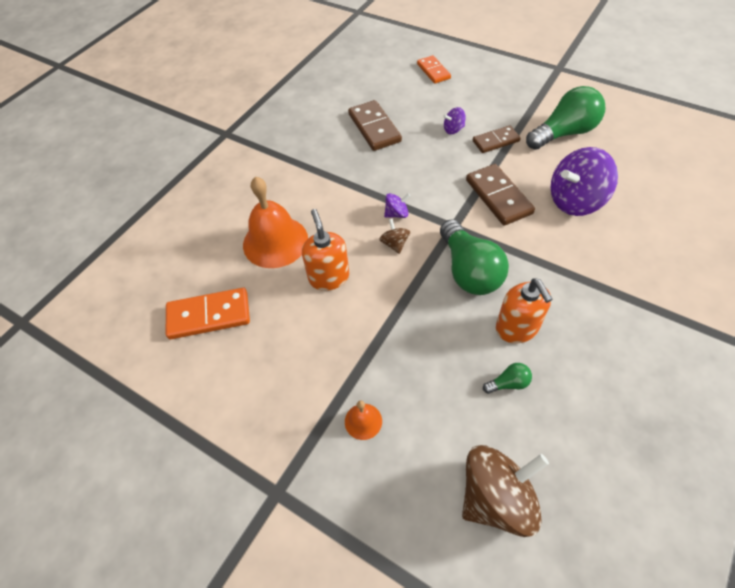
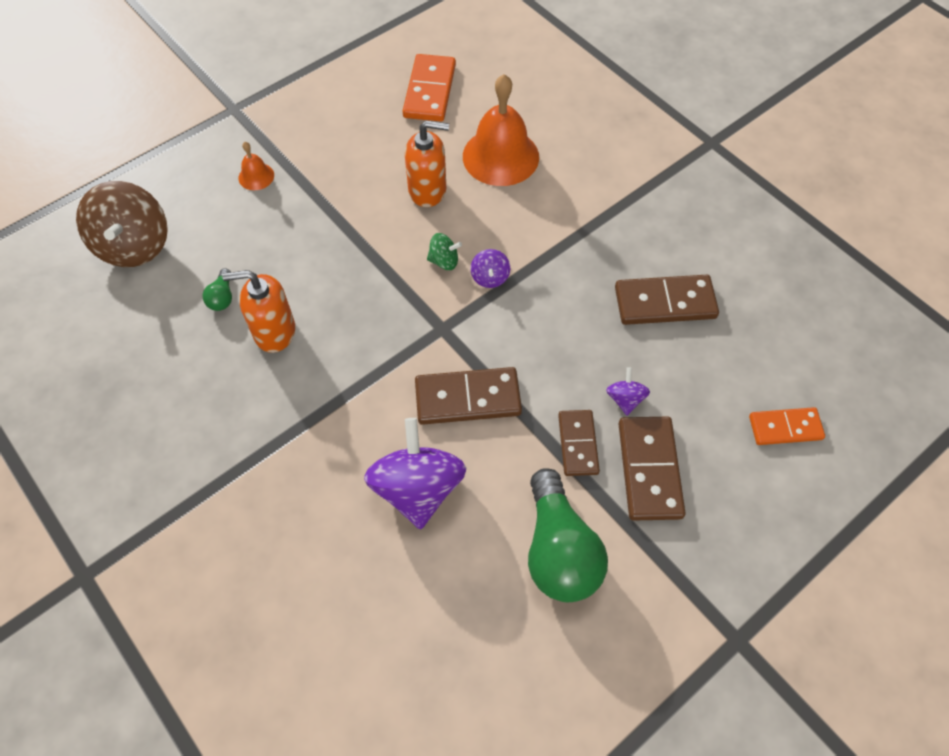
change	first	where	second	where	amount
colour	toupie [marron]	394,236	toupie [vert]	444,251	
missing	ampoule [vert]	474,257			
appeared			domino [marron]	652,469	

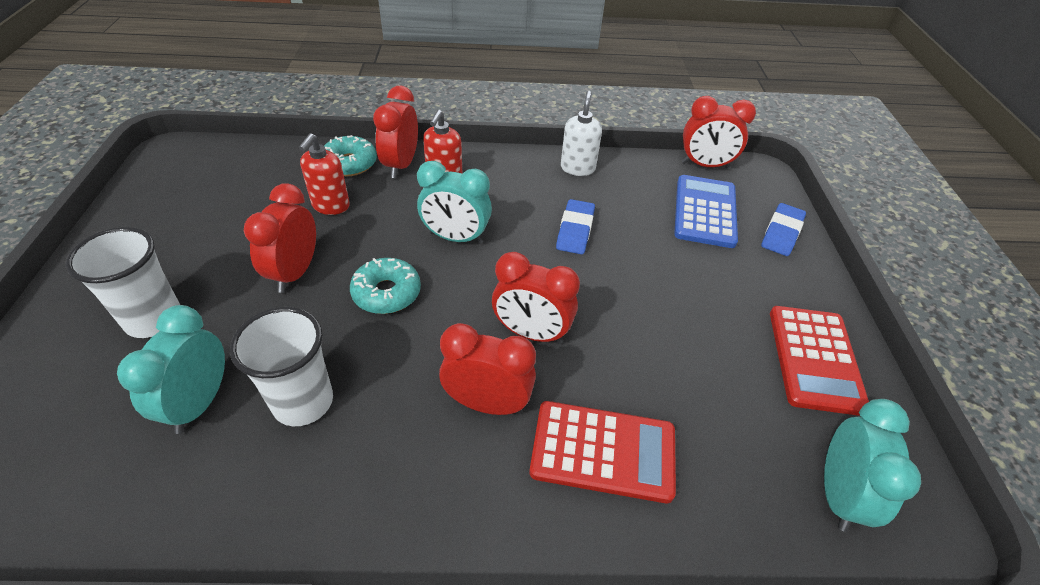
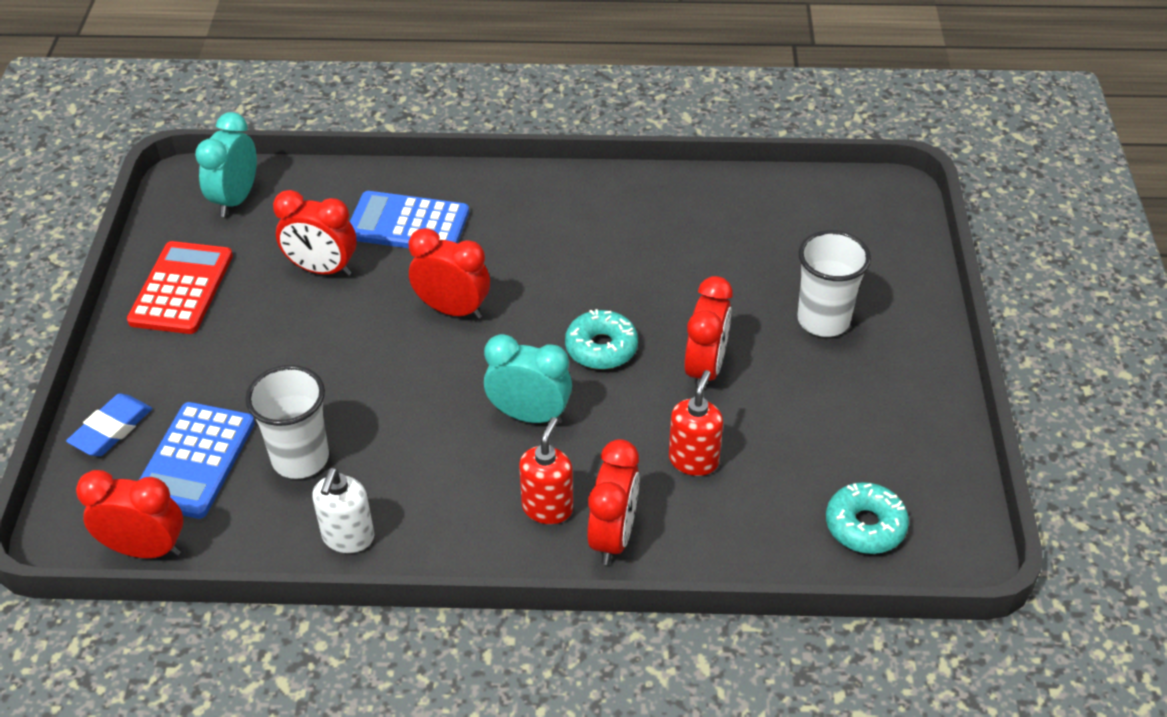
change	first	where	second	where	amount
missing	réveil [turquoise]	171,369			
relocated	gobelet [blanc]	281,366		287,422	
relocated	beignet [turquoise]	350,155		867,518	
relocated	réveil [rouge]	487,369		315,233	
colour	calculatrice [rouge]	602,452	calculatrice [bleu]	409,219	
missing	gomme [bleu]	575,226			

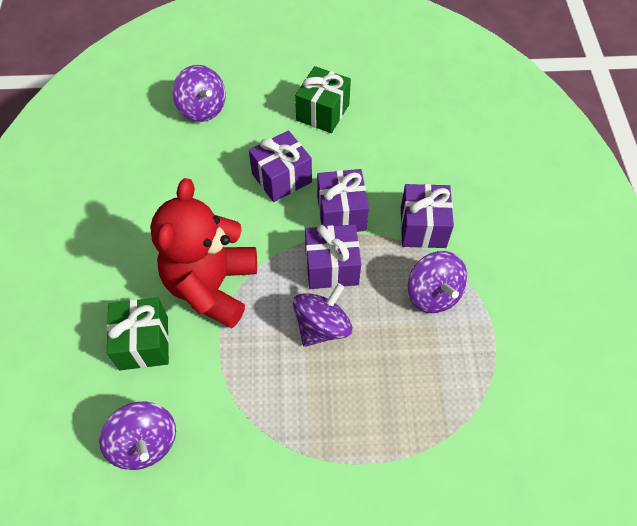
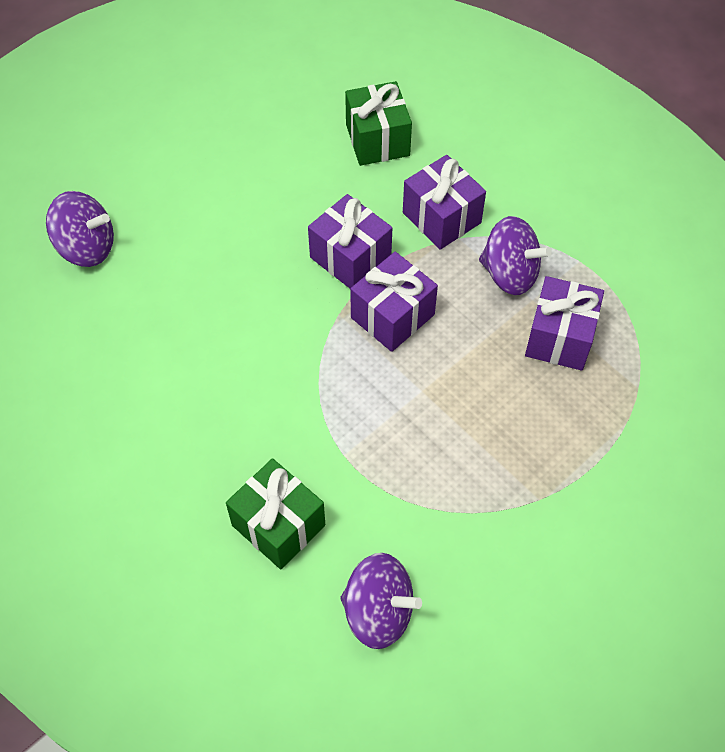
change	first	where	second	where	amount
missing	ours en peluche [rouge]	203,253			
relocated	cadeau [violet]	280,166		564,323	
missing	toupie [violet]	322,315			
relocated	cadeau [vert]	323,99		378,123	

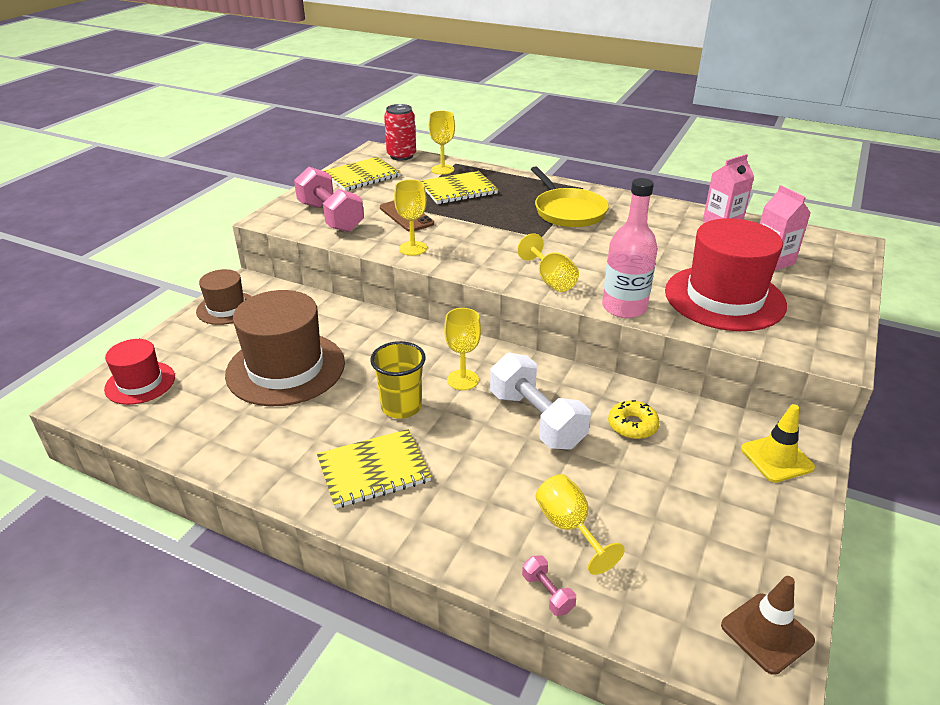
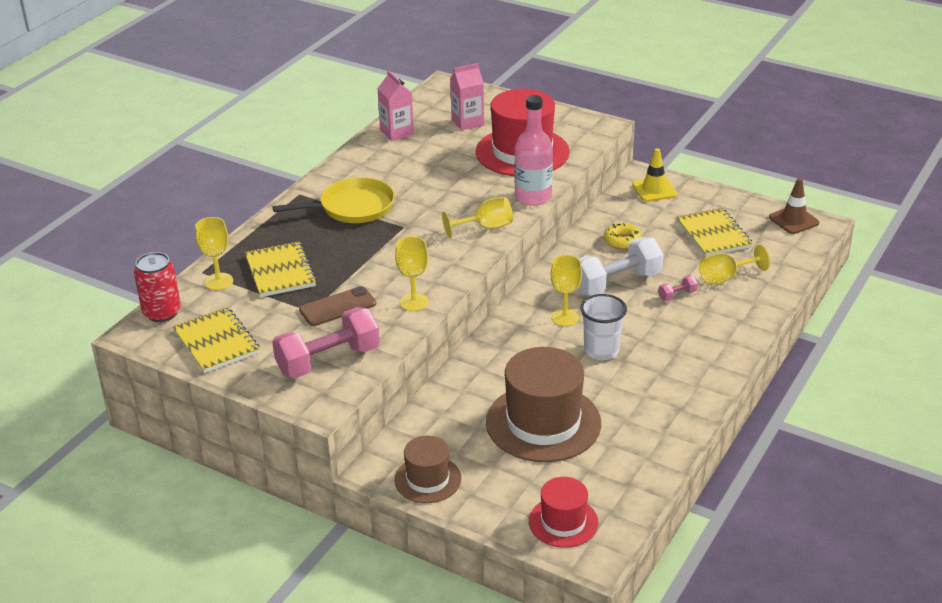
change	first	where	second	where	amount
relocated	carnet [jaune]	374,469		715,232	
colour	gobelet [jaune]	398,380	gobelet [blanc]	603,327	
relocated	haltère [rose]	549,585		678,288	

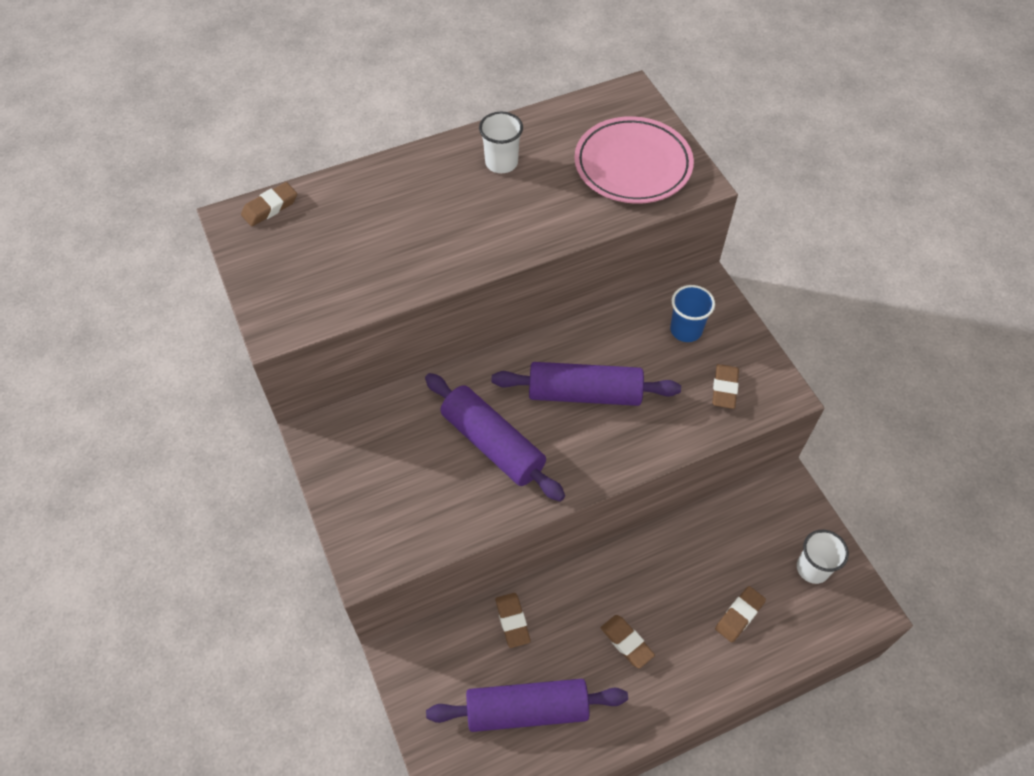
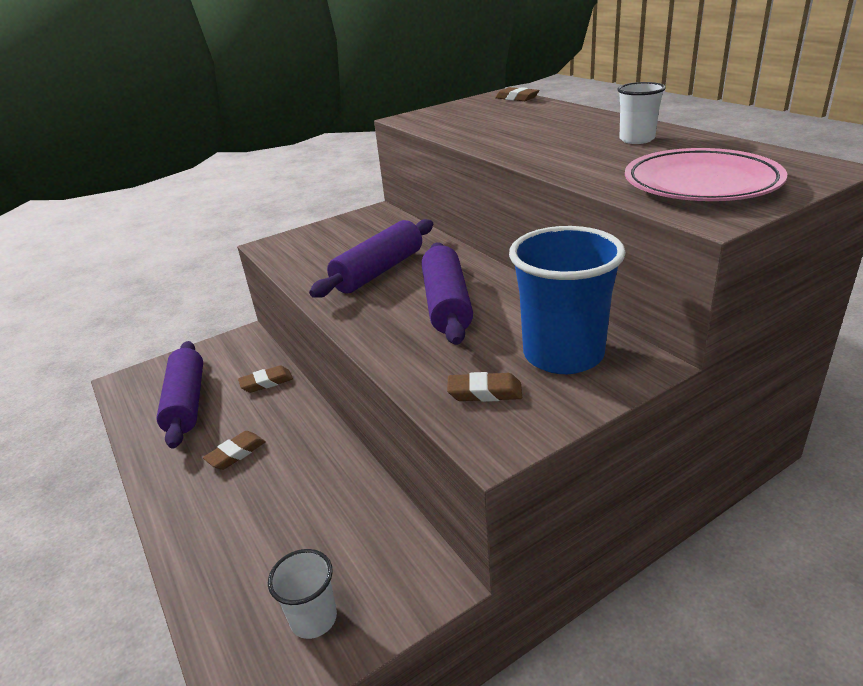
change	first	where	second	where	amount
size	gobelet [bleu]	692,313		567,300	x1.91
missing	gomme [marron]	740,614			

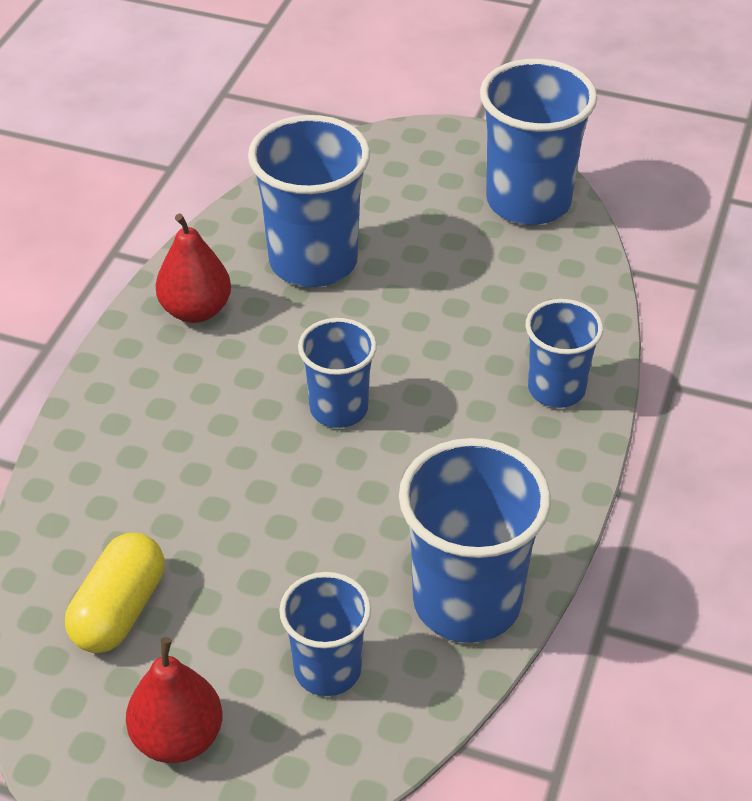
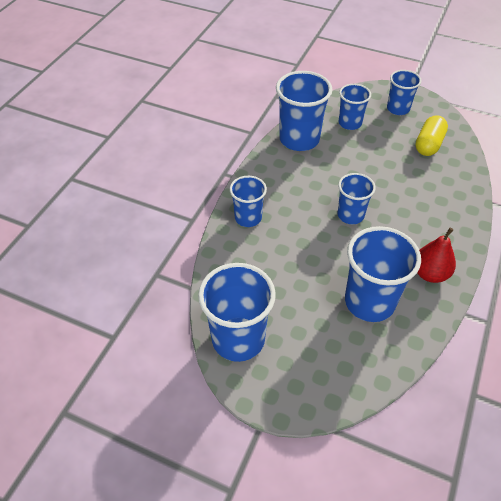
change	first	where	second	where	amount
exchanged	poire [rouge]	174,700	gobelet [bleu]	404,92	

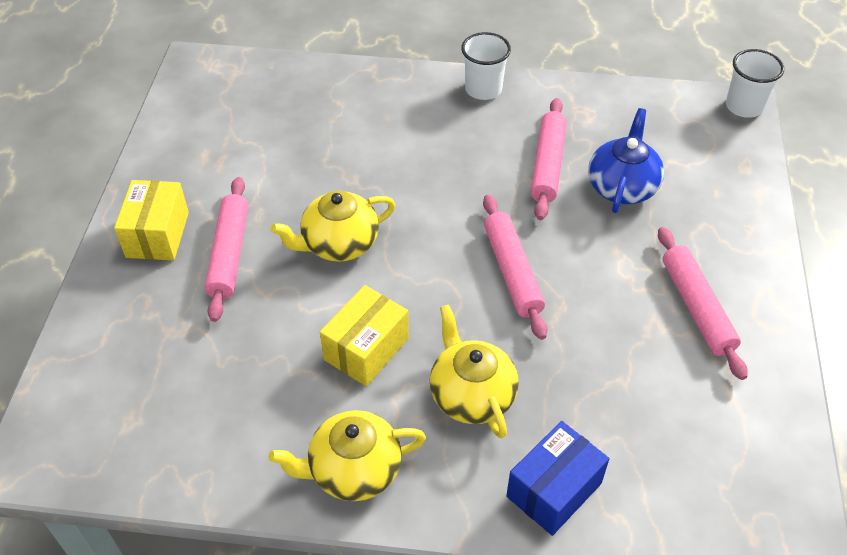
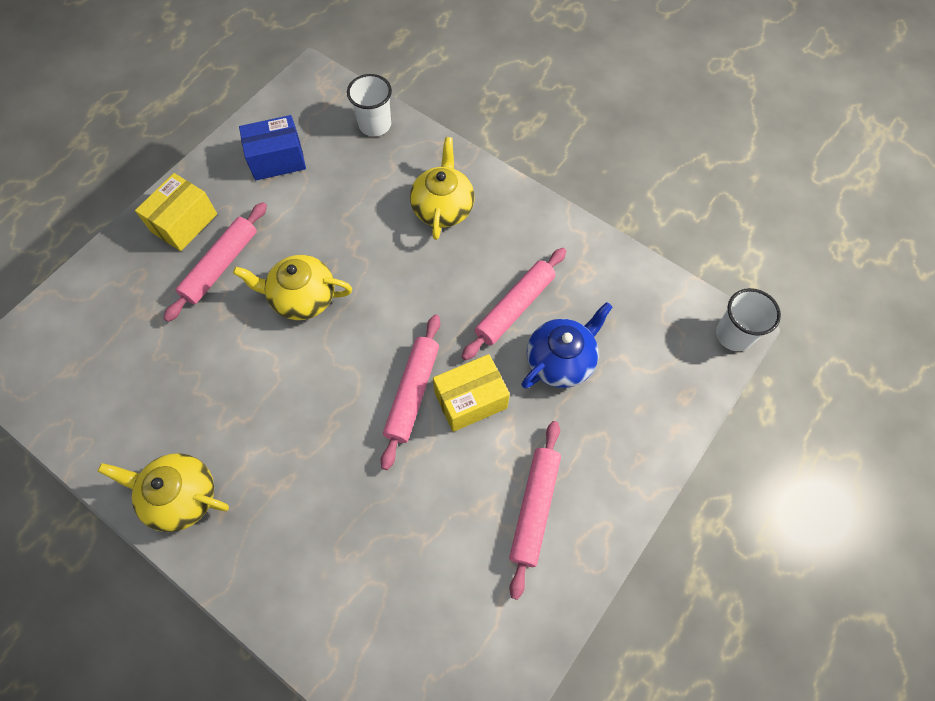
change	first	where	second	where	amount
relocated	boîte [jaune]	364,335		471,393	
relocated	théière [jaune]	474,371		442,188	
relocated	gobelet [blanc]	486,66		369,105	
relocated	boîte [bleu]	558,478		272,147	

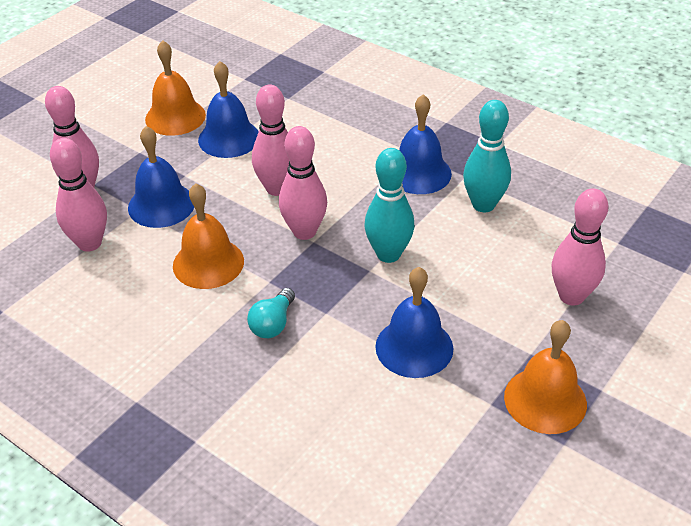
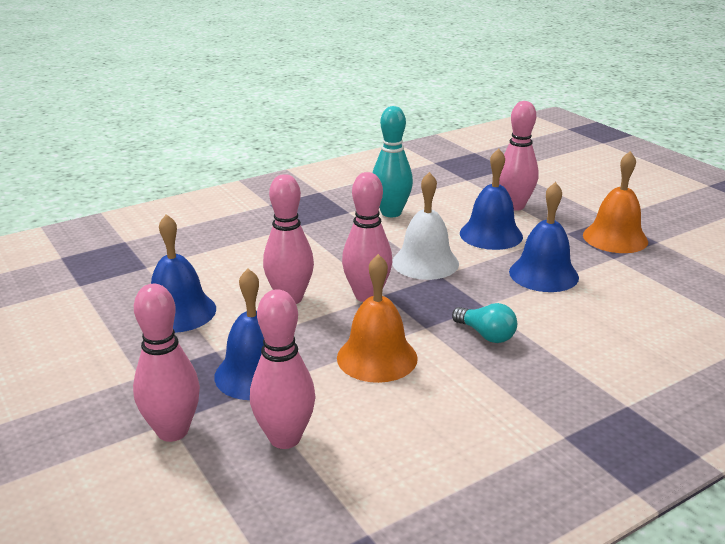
change	first	where	second	where	amount
missing	cloche [orange]	175,88			
exchanged	quille [turquoise]	390,205	cloche [blanc]	425,226	
relocated	cloche [bleu]	425,144		491,199	

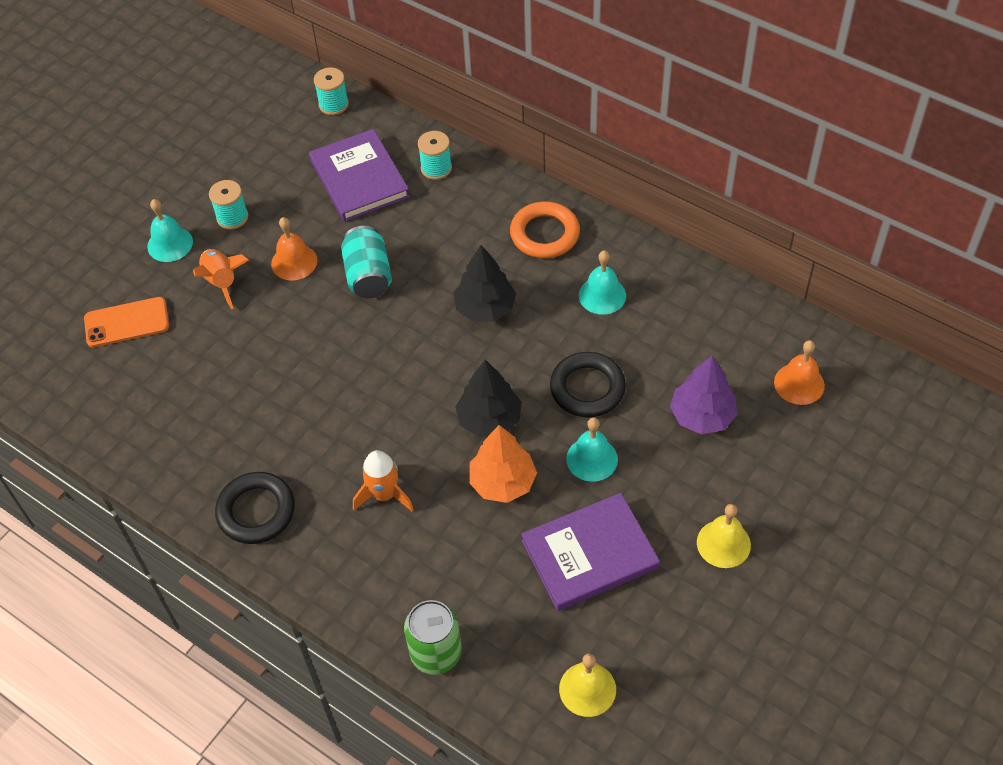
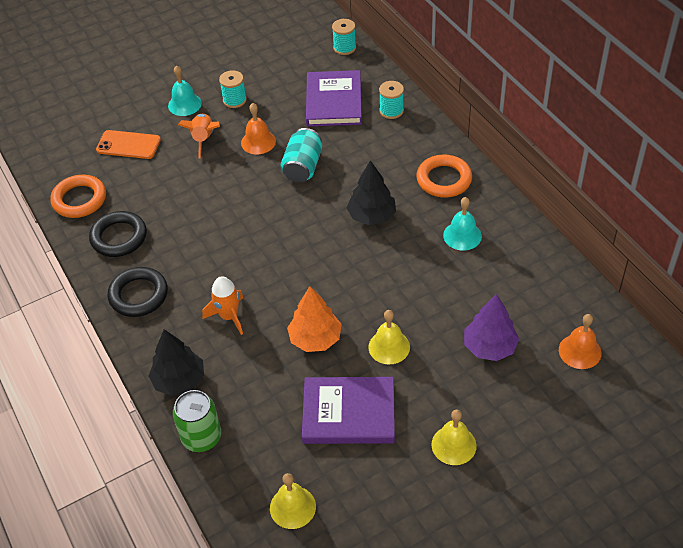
change	first	where	second	where	amount
relocated	arbre [noir]	488,398		176,362	
relocated	anneau [noir]	588,384		118,234	
colour	cloche [turquoise]	592,449	cloche [jaune]	389,337	
appeared			anneau [orange]	78,196	

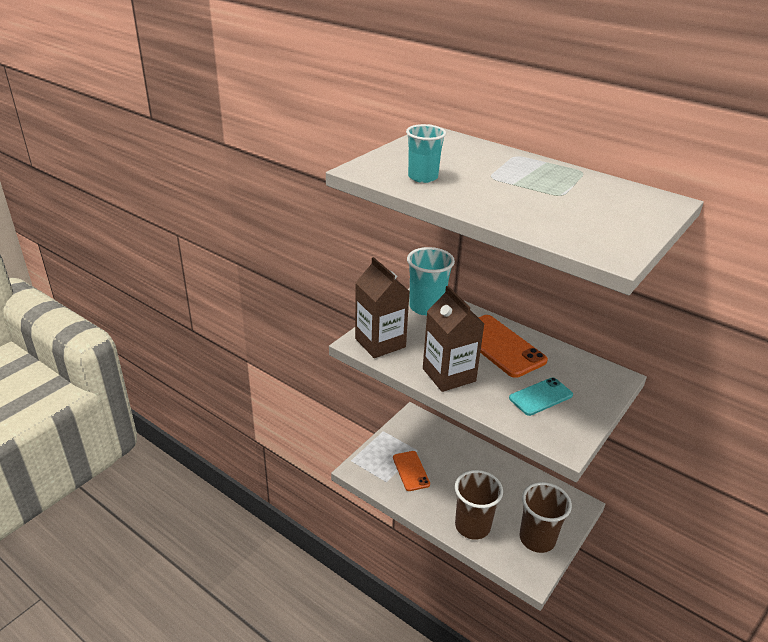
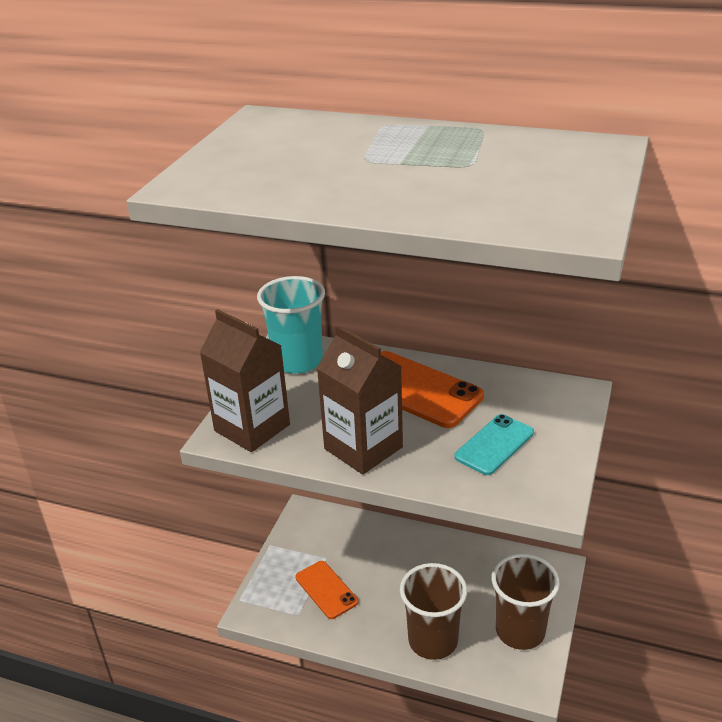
change	first	where	second	where	amount
missing	gobelet [turquoise]	426,153			

